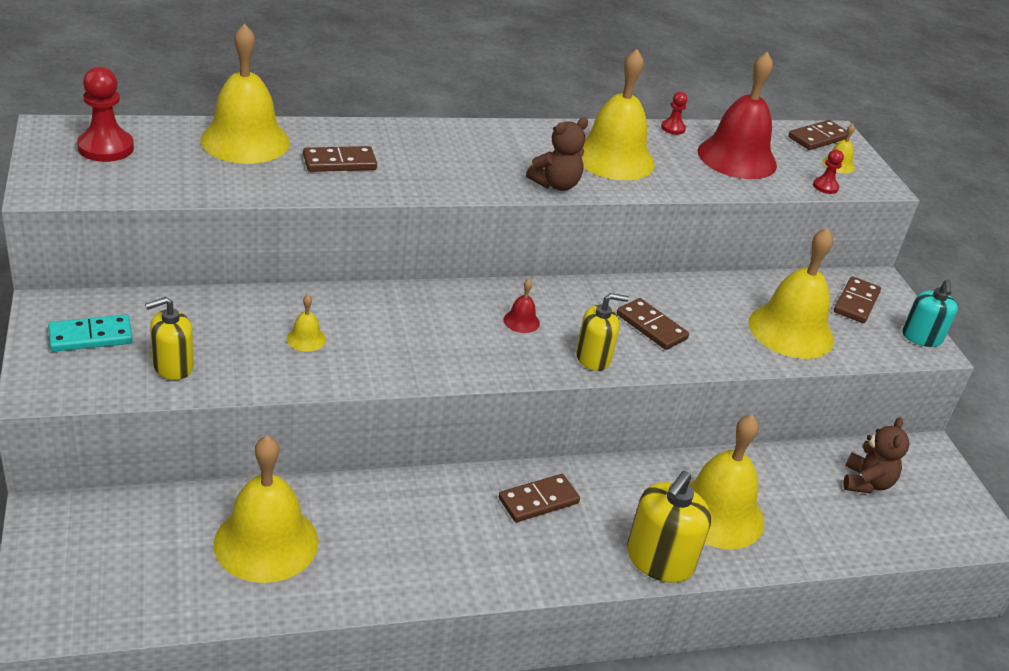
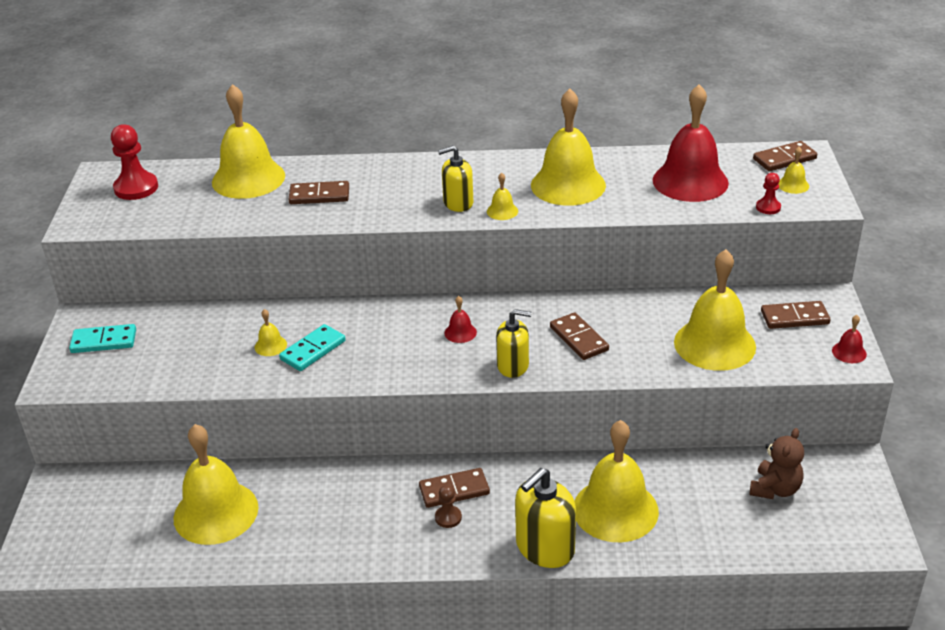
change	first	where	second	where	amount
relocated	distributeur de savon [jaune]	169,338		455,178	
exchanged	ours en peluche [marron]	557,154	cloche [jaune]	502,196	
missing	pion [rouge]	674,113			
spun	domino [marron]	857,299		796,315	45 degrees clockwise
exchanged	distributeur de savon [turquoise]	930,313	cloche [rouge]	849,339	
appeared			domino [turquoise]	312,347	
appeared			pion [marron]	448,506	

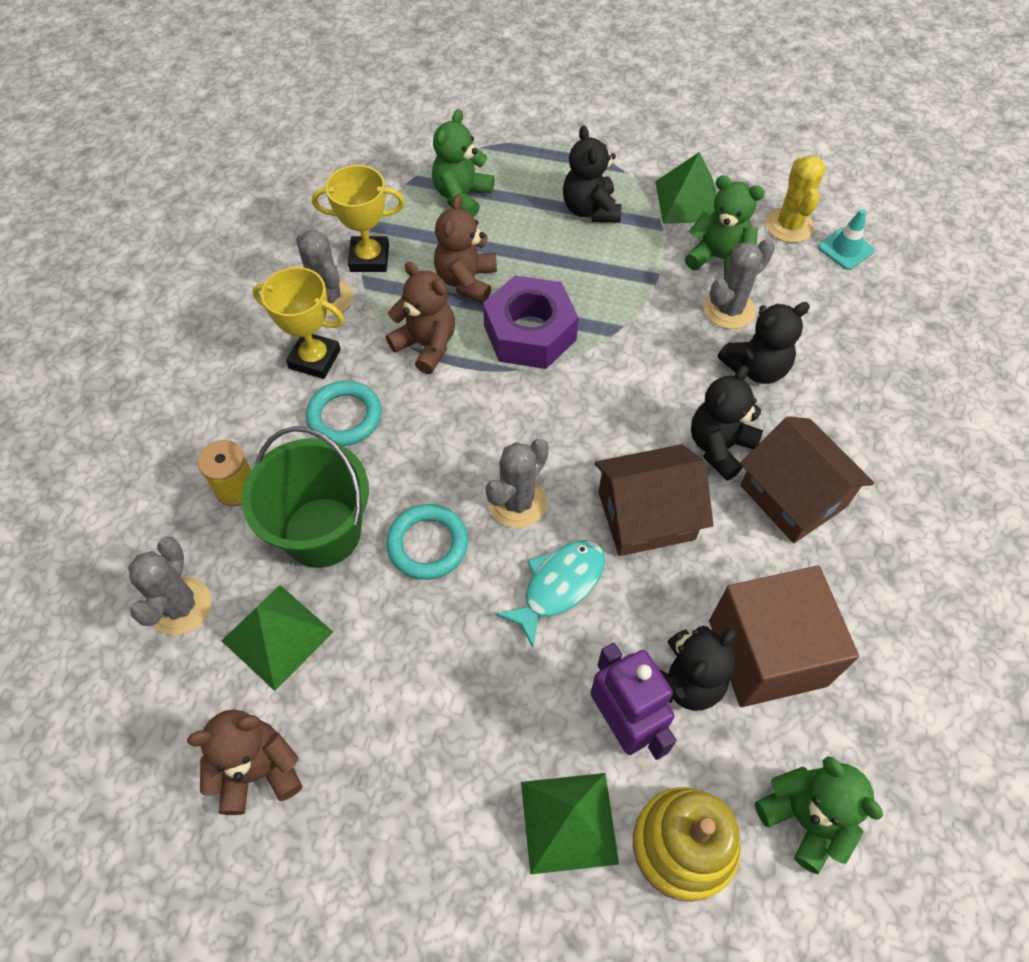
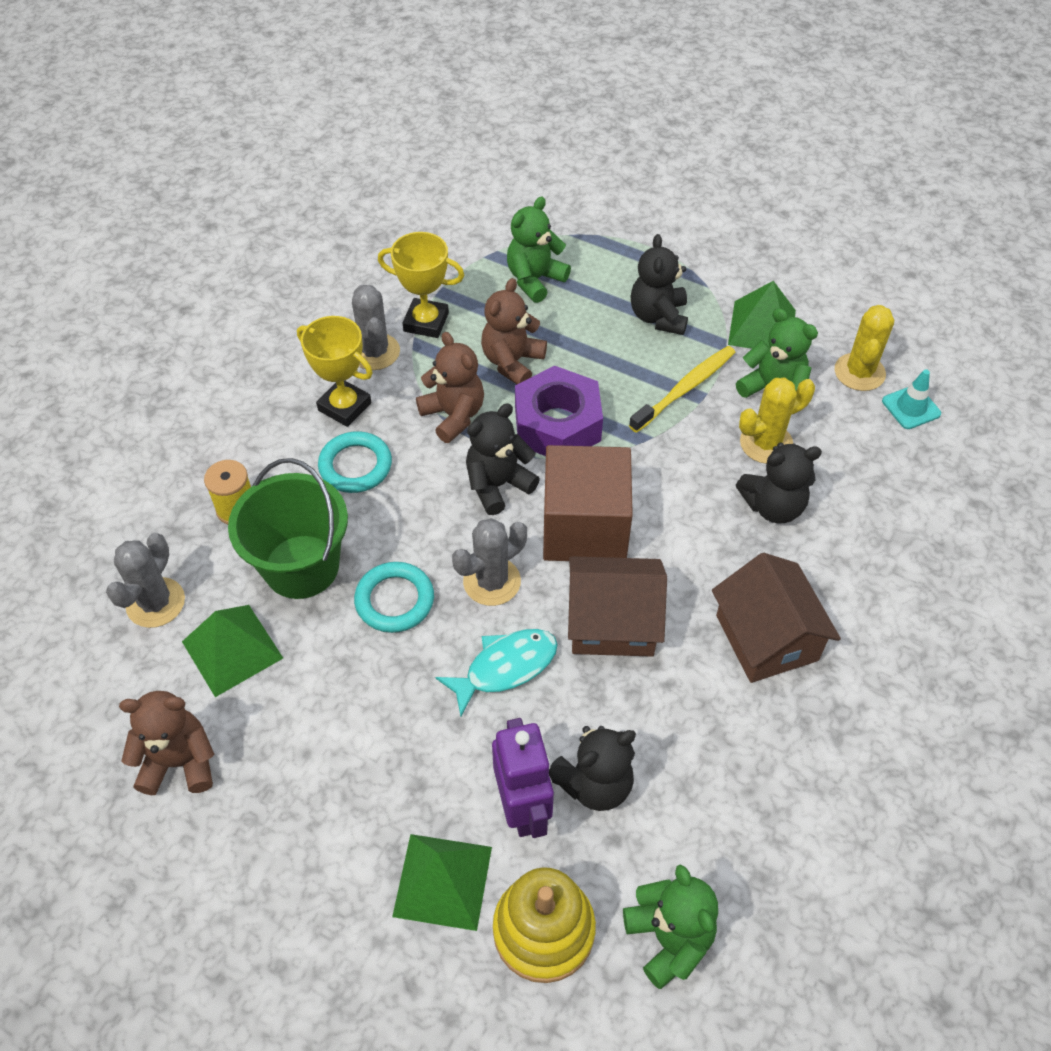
change	first	where	second	where	amount
relocated	ours en peluche [noir]	727,423		503,459	
colour	cactus [gris]	739,284	cactus [jaune]	777,421	
relocated	cube [marron]	784,636		588,503	
appeared			brosse à dents [jaune]	682,389	

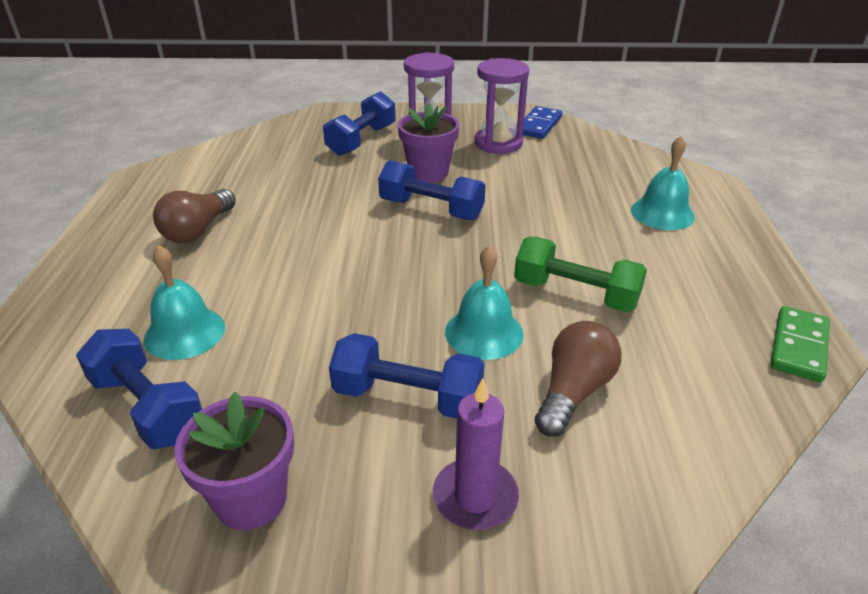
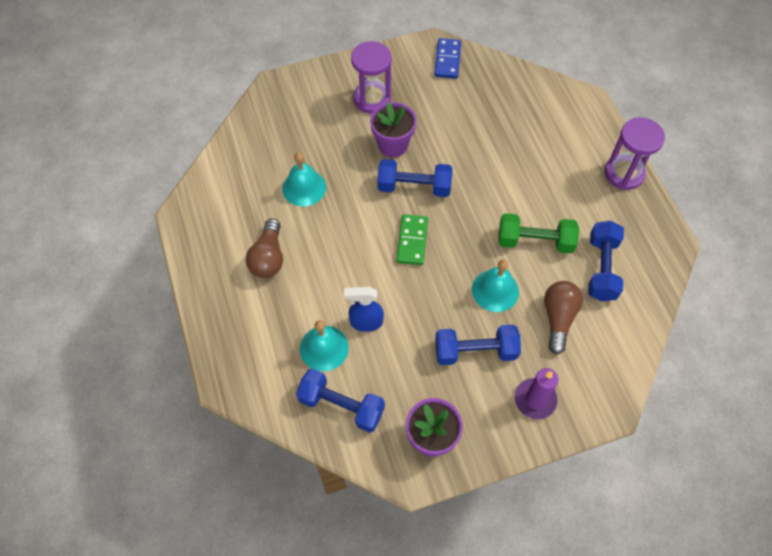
change	first	where	second	where	amount
relocated	haltère [bleu]	359,123		606,261	
relocated	sablier [violet]	502,106		634,153	
relocated	cloche [turquoise]	663,183		304,179	
relocated	domino [vert]	800,344		412,239	
appeared			vaporisateur [bleu]	364,309	

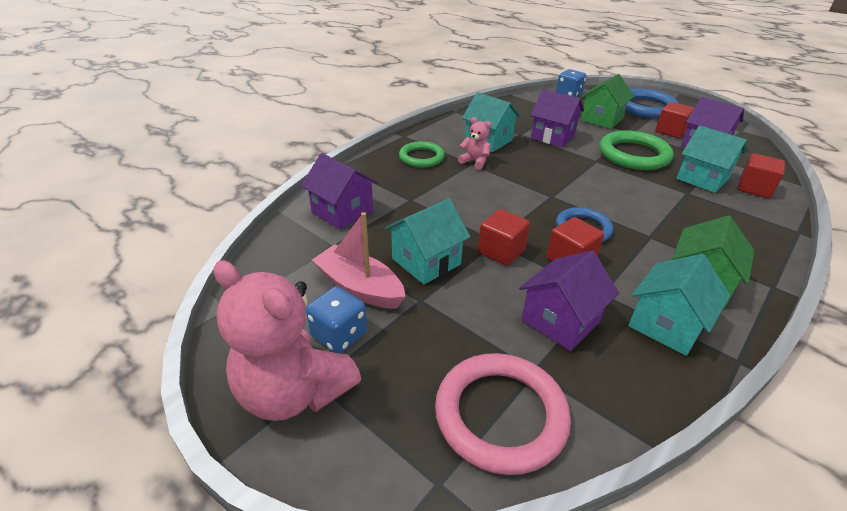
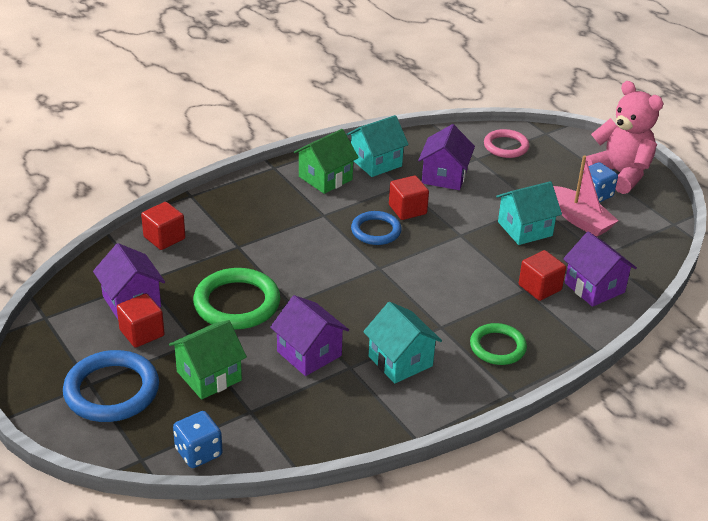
change	first	where	second	where	amount
size	anneau [rose]	503,414		507,143	x0.63
missing	ours en peluche [rose]	474,143			
relocated	cube [rouge]	504,237		542,275	
spun	maison [violet]	569,300		446,157	45 degrees counterclockwise
missing	maison [turquoise]	711,159			

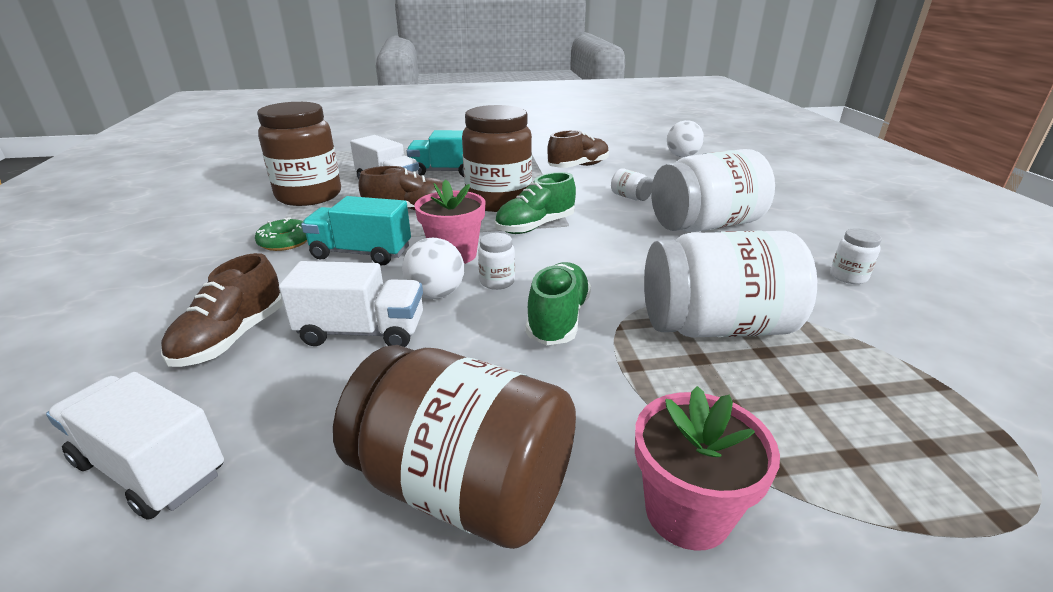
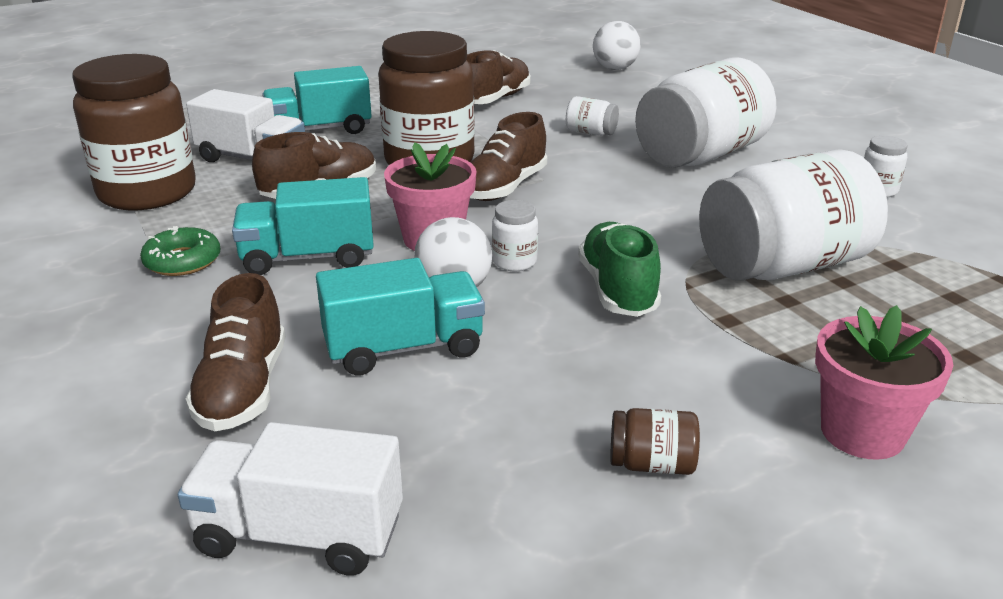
change	first	where	second	where	amount
colour	camion [blanc]	351,304	camion [turquoise]	400,316	
size	bocal [marron]	454,447		655,441	x0.41
colour	chaussure [vert]	535,203	chaussure [marron]	508,156	

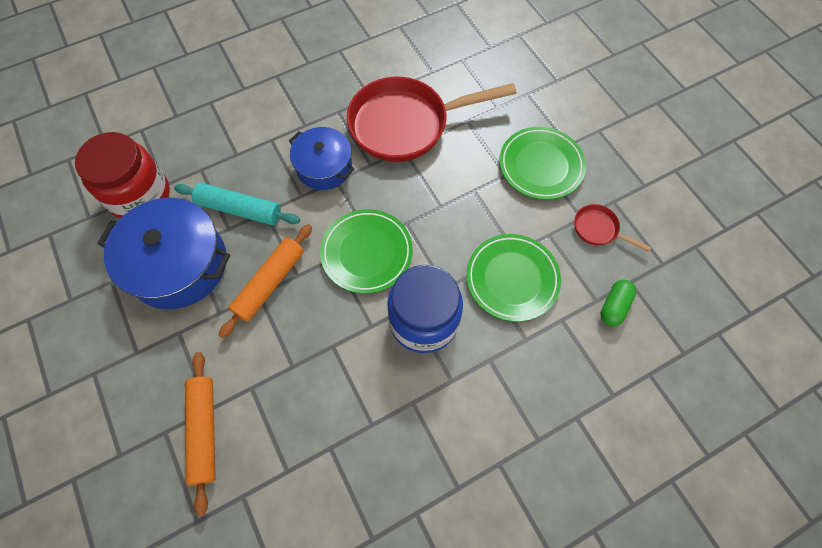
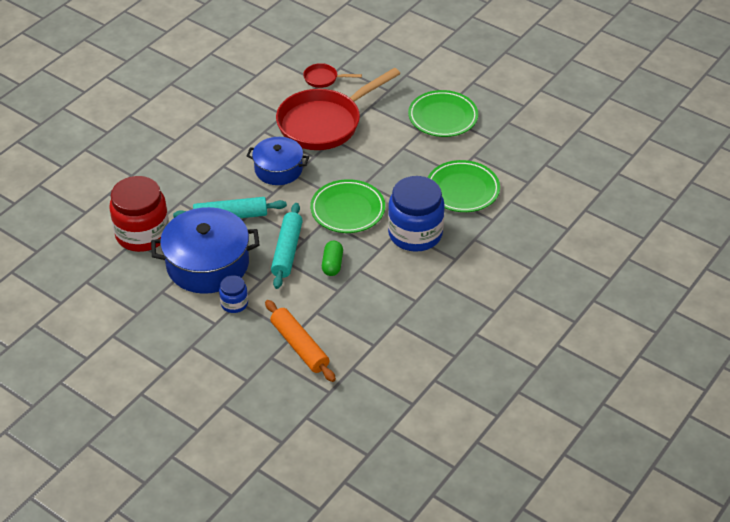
change	first	where	second	where	amount
colour	rouleau à pâtisserie [orange]	265,281	rouleau à pâtisserie [turquoise]	287,246	
relocated	poêle [rouge]	613,228		332,75	
relocated	gélule [vert]	618,303		332,258	
appeared			bocal [bleu]	233,294	

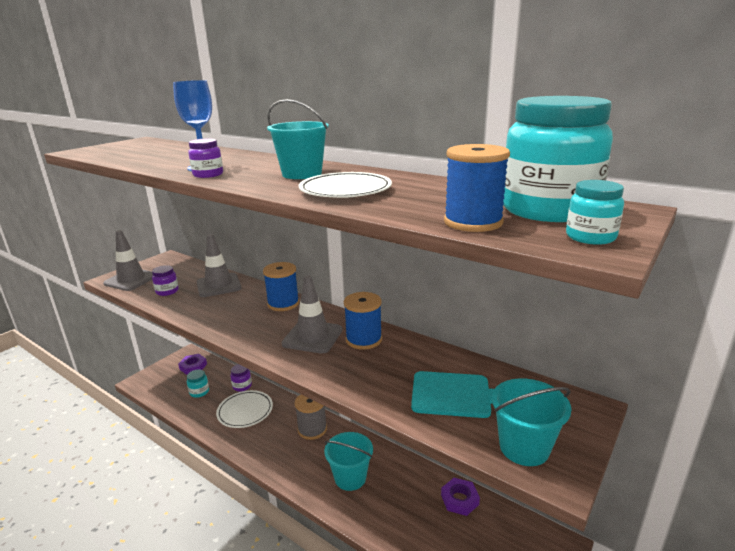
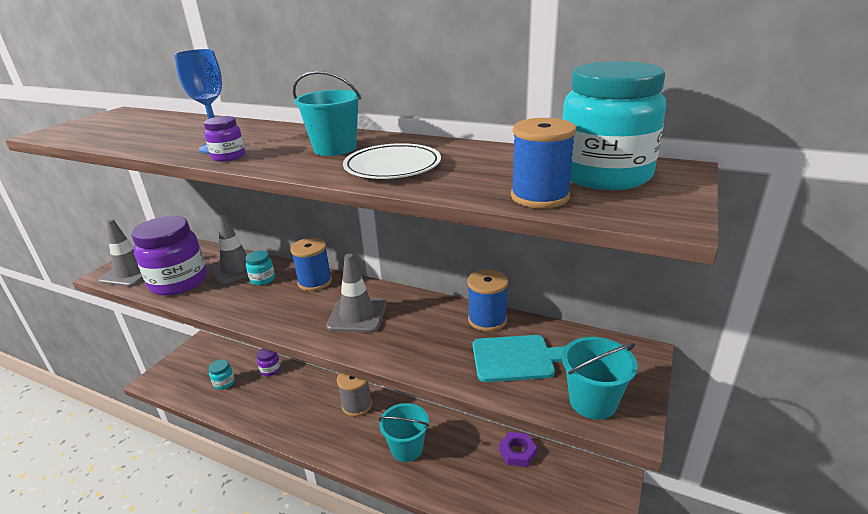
change	first	where	second	where	amount
size	bocal [violet]	165,280		169,256	x2.27
missing	écrou [violet]	192,364			
missing	assiette [blanc]	244,409			
relocated	bobine [bleu]	363,321		487,300	
relocated	bocal [turquoise]	595,212		260,268	

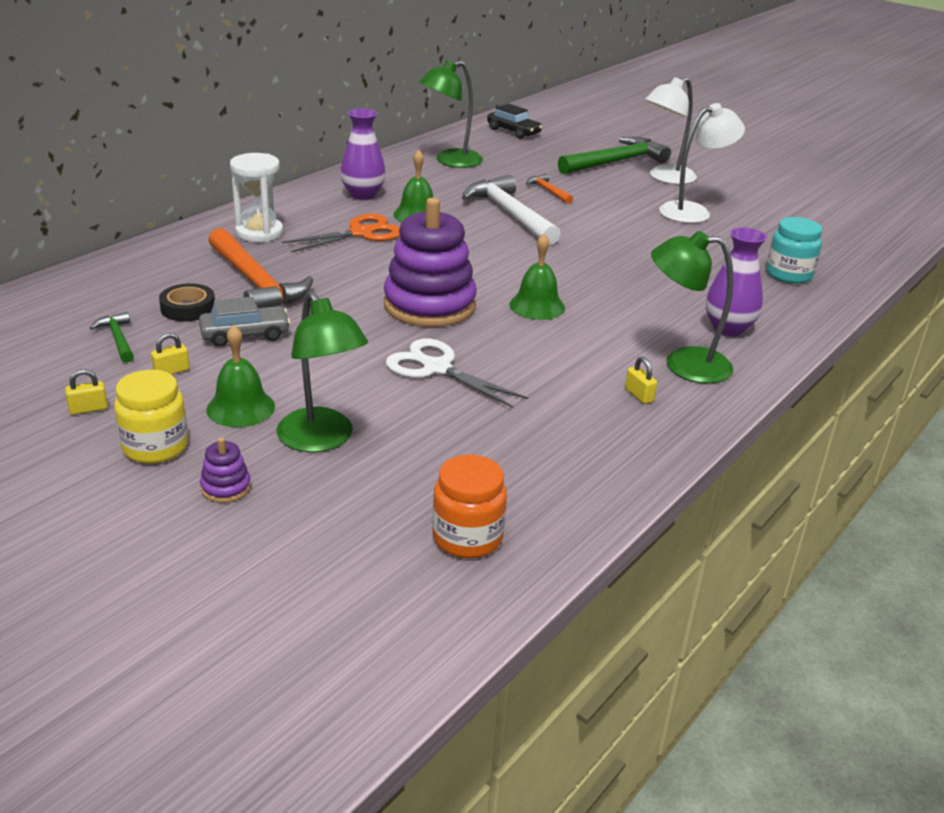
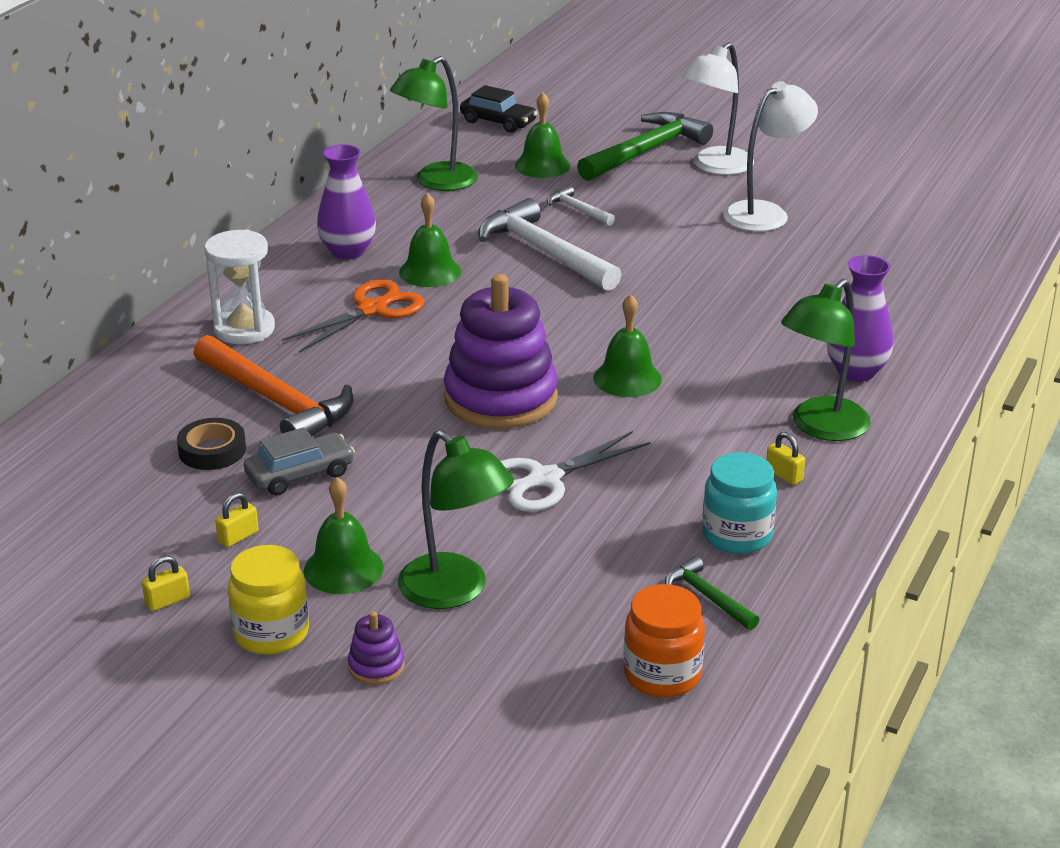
change	first	where	second	where	amount
relocated	marteau [vert]	112,337		712,593	
spun	ciseaux [blanc]	457,373		575,471	60 degrees counterclockwise
colour	marteau [orange]	549,188	marteau [blanc]	581,205	
spun	lampe [vert]	692,307		826,360	45 degrees counterclockwise
relocated	bocal [turquoise]	794,250		739,503	
appeared			cloche [vert]	542,135	

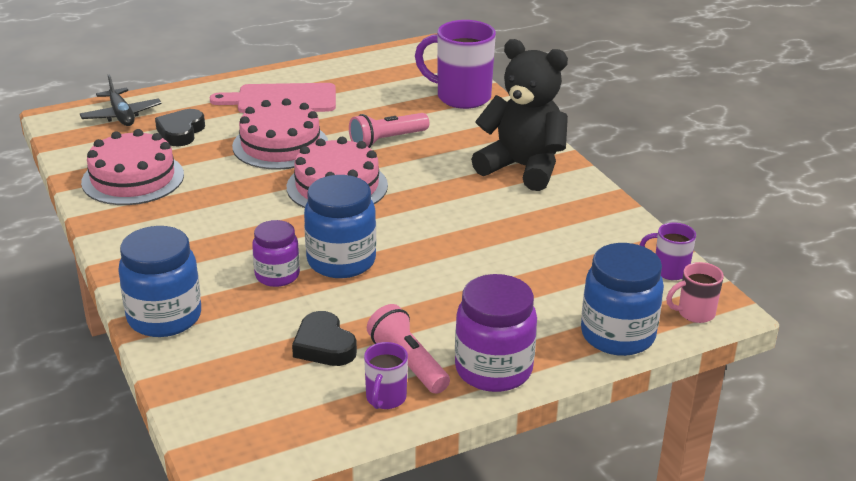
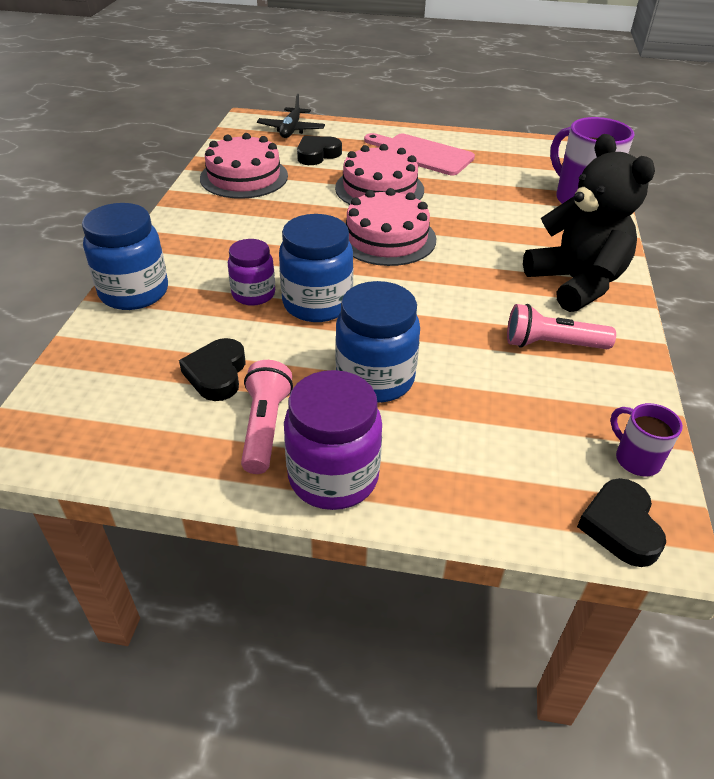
change	first	where	second	where	amount
relocated	lampe de poche [rose]	389,130		561,326	
missing	tasse [violet]	386,375			
relocated	bocal [bleu]	622,299		378,342	
exchanged	tasse [rose]	695,292	cœur [noir]	621,522	

